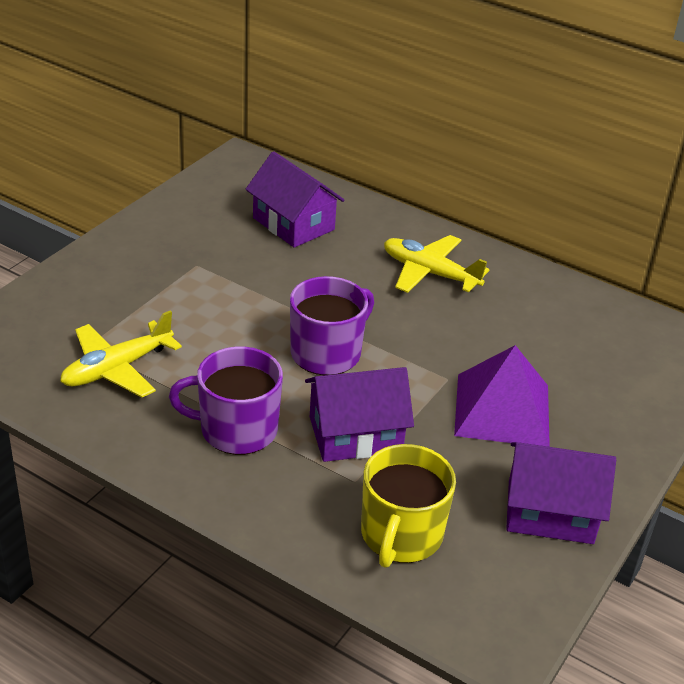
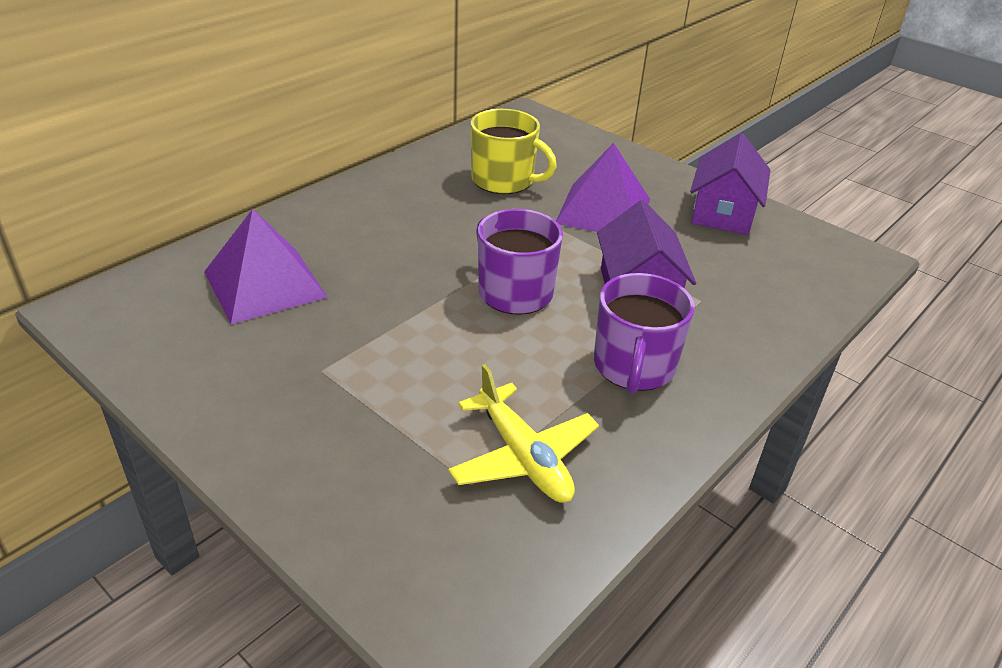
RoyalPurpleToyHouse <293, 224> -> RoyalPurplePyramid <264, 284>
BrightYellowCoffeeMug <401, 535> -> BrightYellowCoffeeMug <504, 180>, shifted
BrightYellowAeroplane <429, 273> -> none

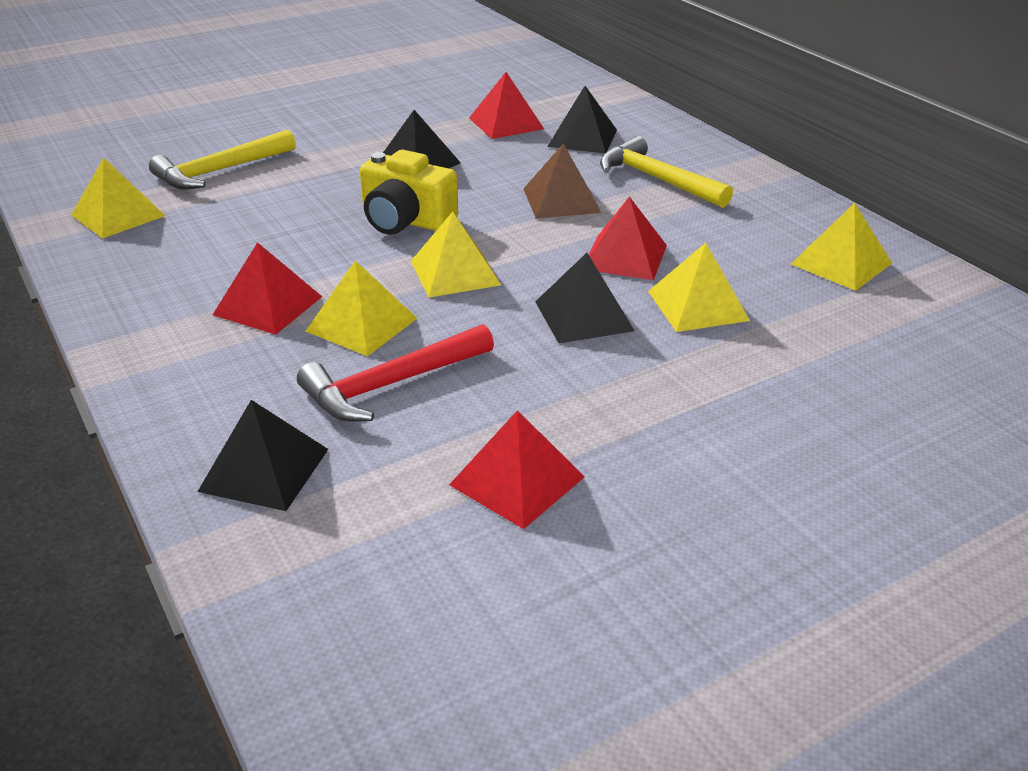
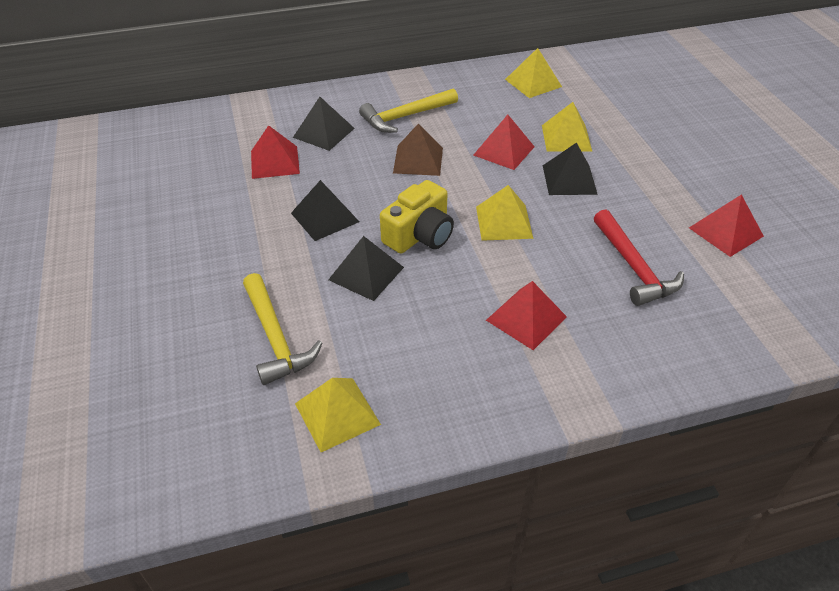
EbonyPyramid <264, 469> -> EbonyPyramid <366, 273>, shifted
BrightYellowPyramid <362, 324> -> none

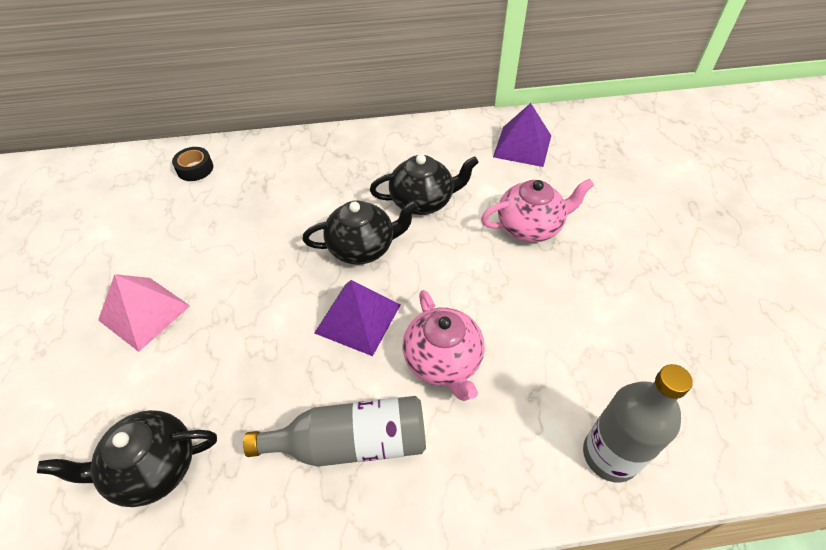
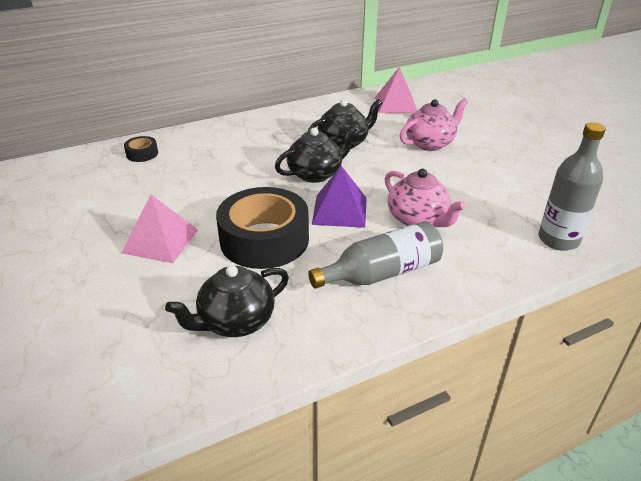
none -> EbonyTape <264, 239>
RoyalPurplePyramid <522, 146> -> RosyPyramid <396, 104>

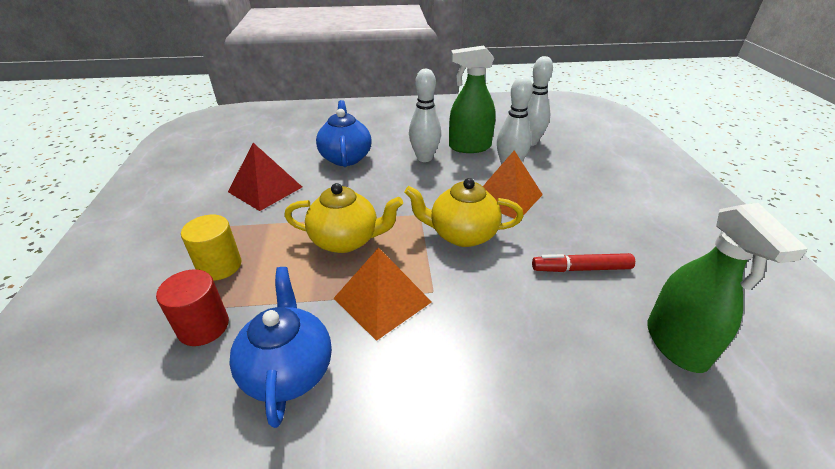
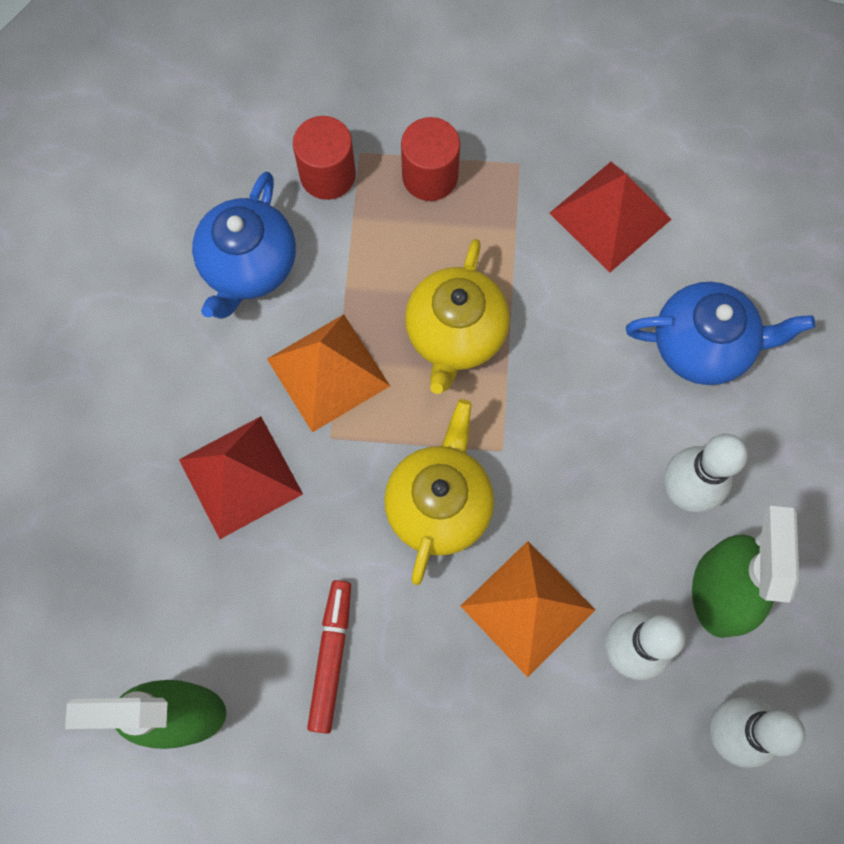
none -> RedPyramid <240, 476>
BlueTeapot <288, 369> -> BlueTeapot <249, 266>, 105 degrees clockwise
BrightYellowCylinder <219, 266> -> RedCylinder <430, 176>

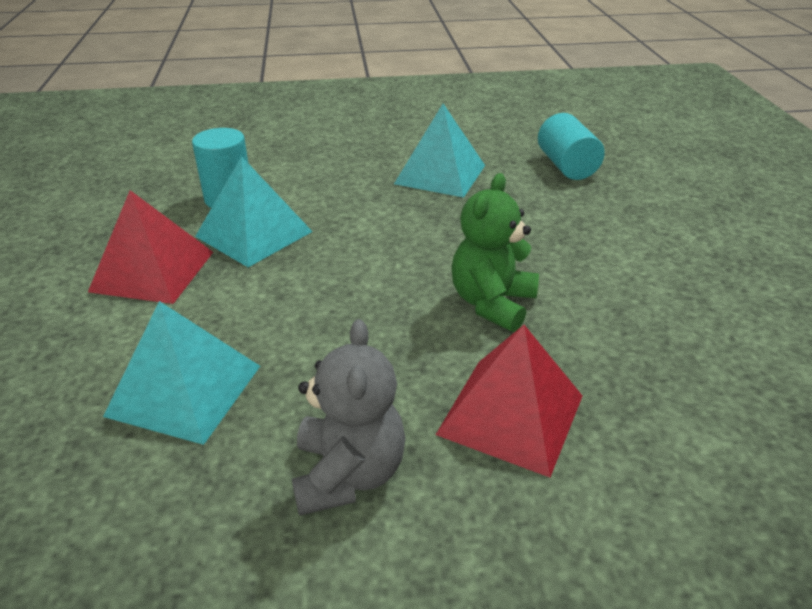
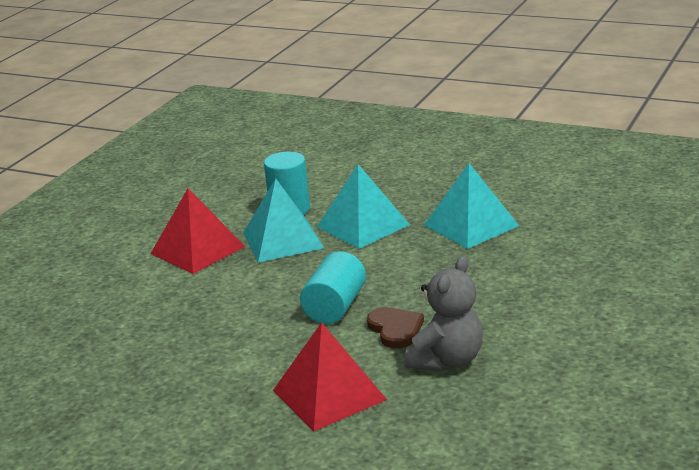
TealCylinder <566, 166> -> TealCylinder <335, 307>, shifted
TealPyramid <185, 390> -> TealPyramid <363, 226>, shifted
GreenTeddyBear <492, 303> -> DarkBrownLoveHeart <395, 329>
AshGreyTeddyBear <348, 474> -> AshGreyTeddyBear <447, 360>, shifted

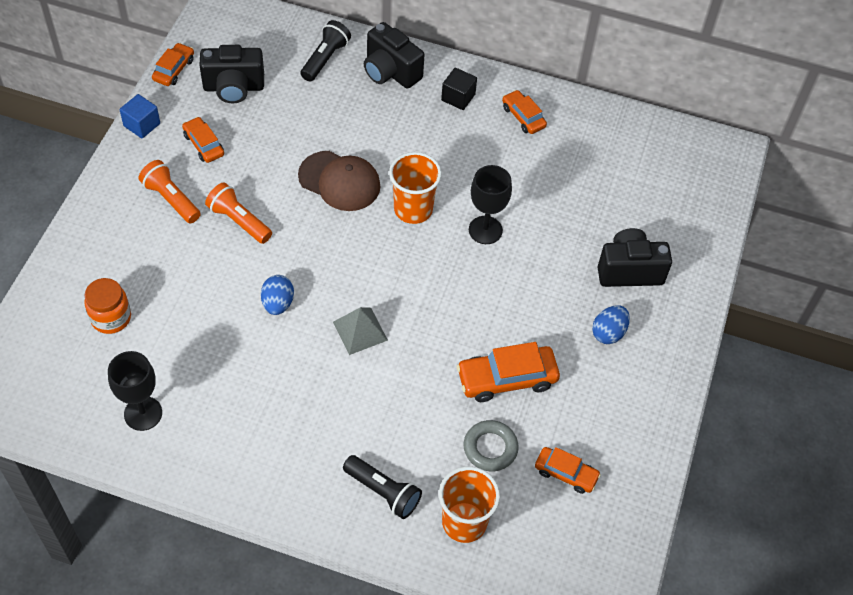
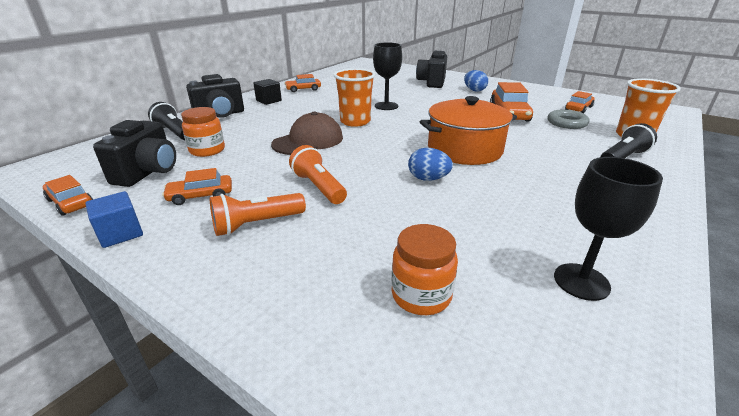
none -> BrightOrangePreserveJar <207, 150>
BrightOrangeFlashlight <239, 221> -> BrightOrangeFlashlight <318, 187>, 90 degrees clockwise
AshGreyPyramid <360, 331> -> BrightOrangePot <464, 149>

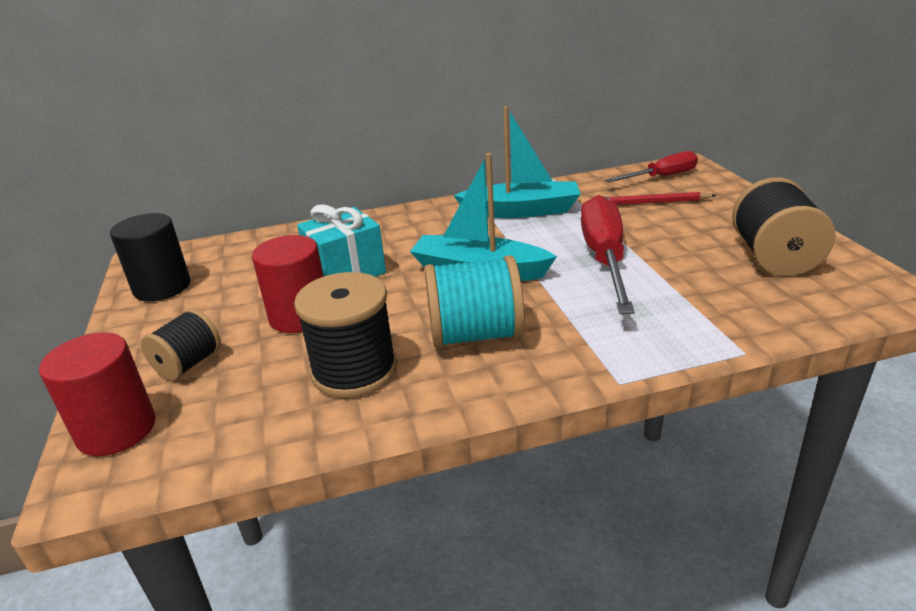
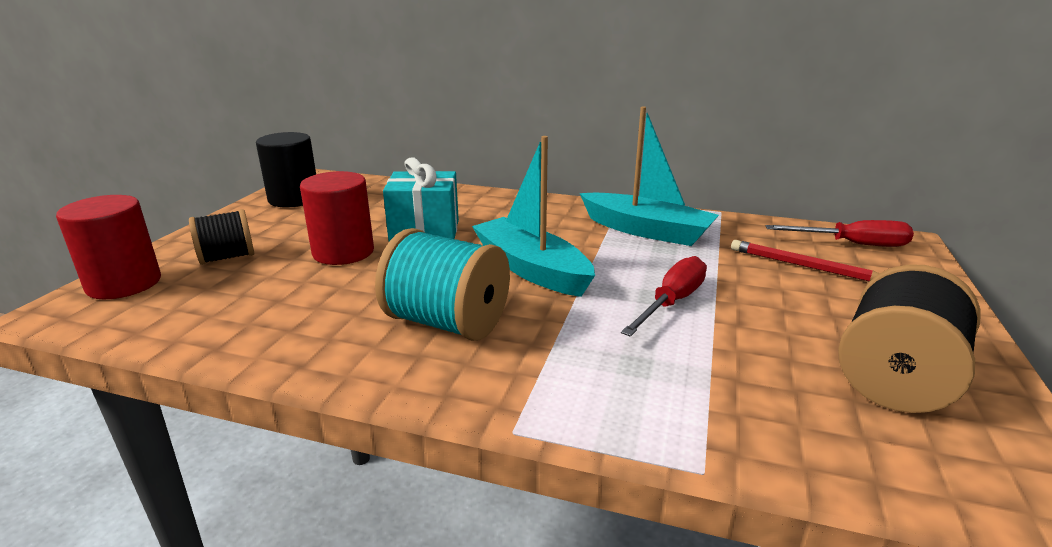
RedFlatScrewdriver <605, 258> -> RedFlatScrewdriver <672, 302>, x0.63
EbonySpool <354, 371> -> none

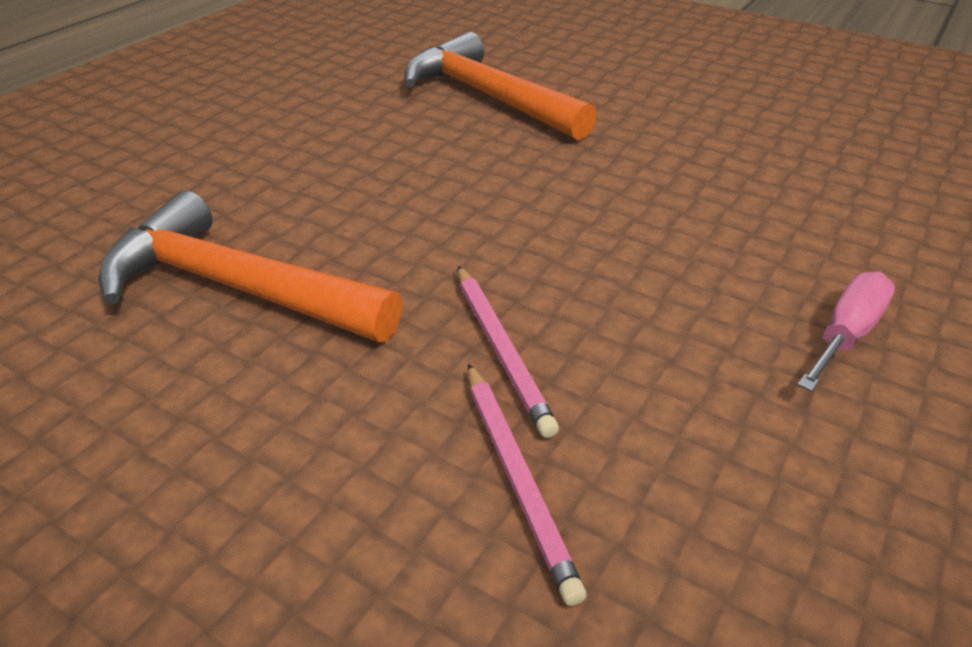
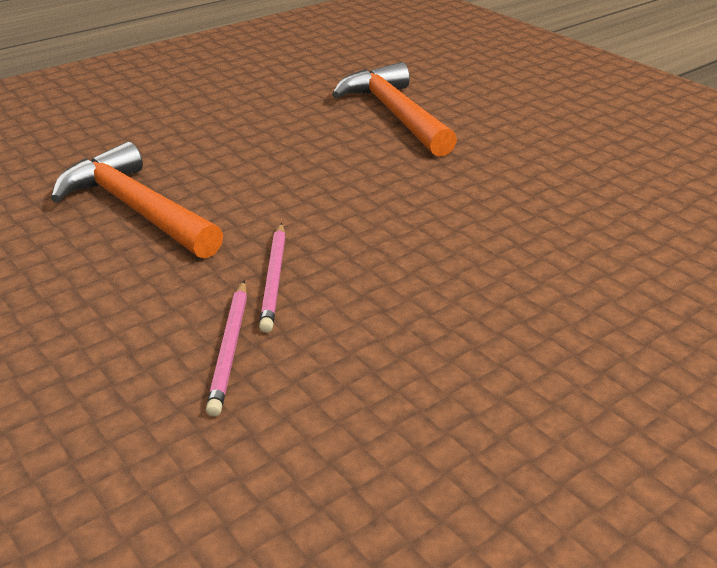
RosyFlatScrewdriver <846, 334> -> none

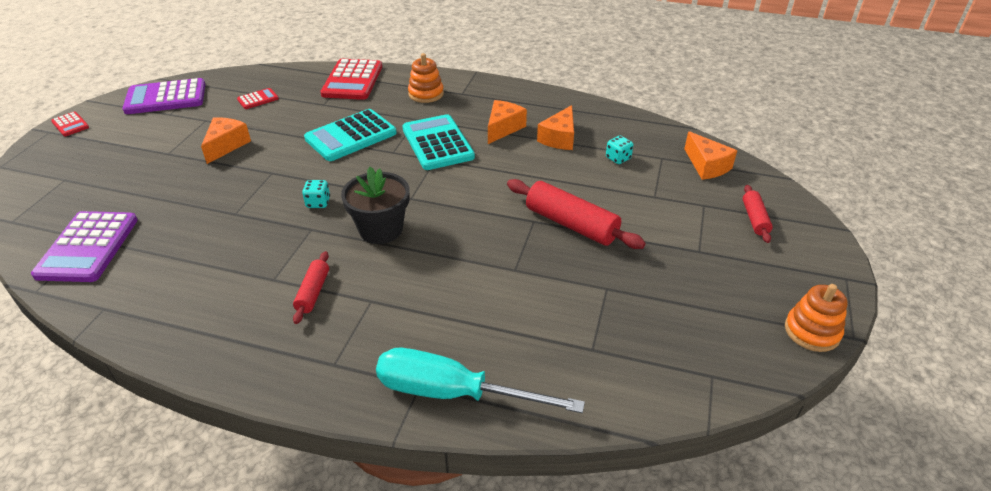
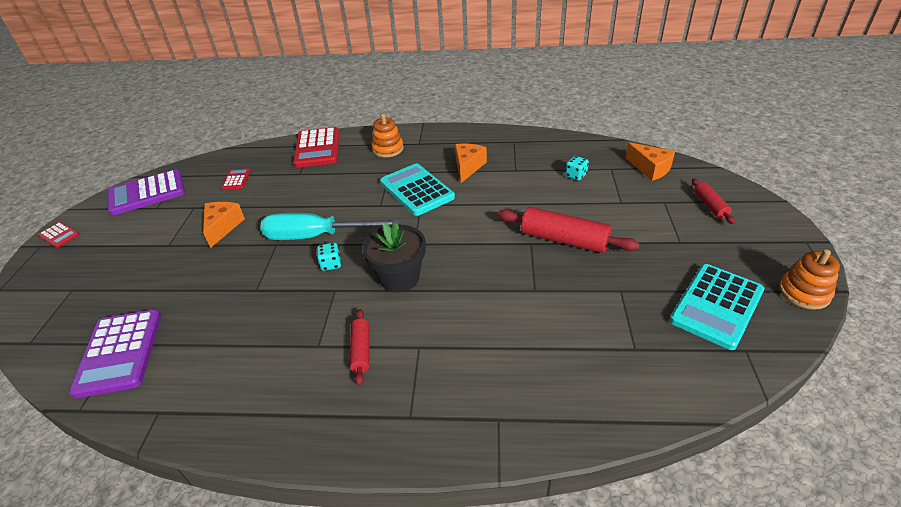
RedPocketCalculator <258, 99> -> RedPocketCalculator <236, 179>, 45 degrees counterclockwise
TealFlatScrewdriver <453, 393> -> TealFlatScrewdriver <316, 236>, shifted
TealPocketCalculator <351, 136> -> TealPocketCalculator <716, 306>, shifted
BrightOrangeCheese <559, 138> -> none

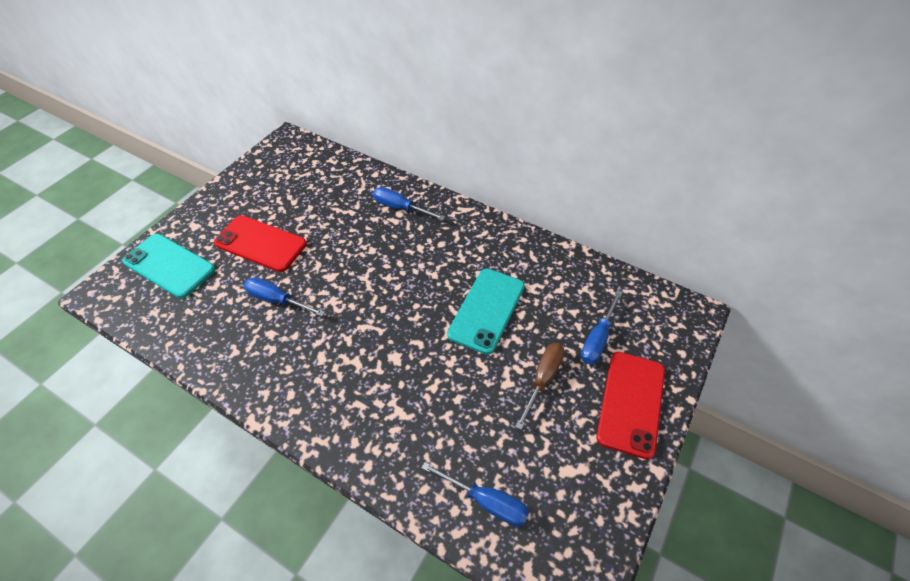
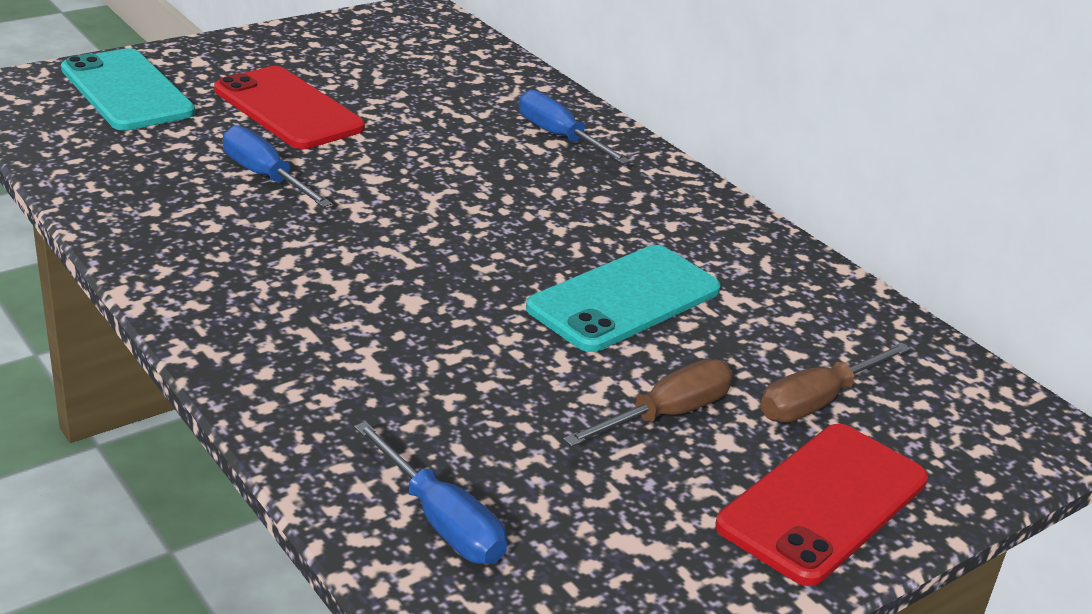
BlueFlatScrewdriver <597, 339> -> DarkBrownFlatScrewdriver <817, 401>

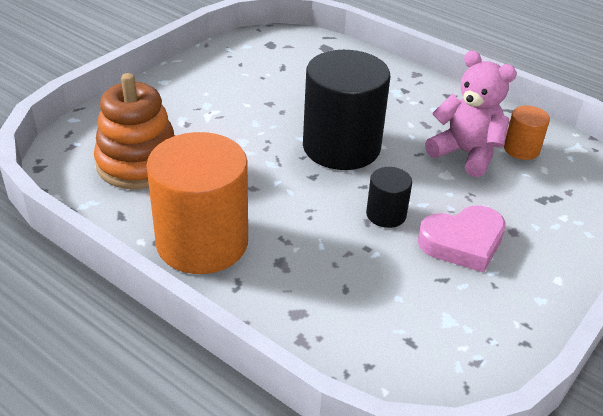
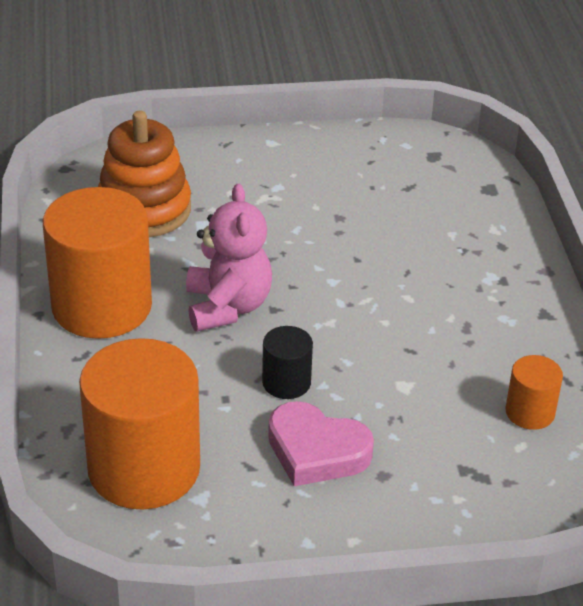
none -> BrightOrangeCylinder <144, 468>
RosyTeddyBear <466, 154> -> RosyTeddyBear <227, 307>, shifted
EbonyCylinder <341, 147> -> none

